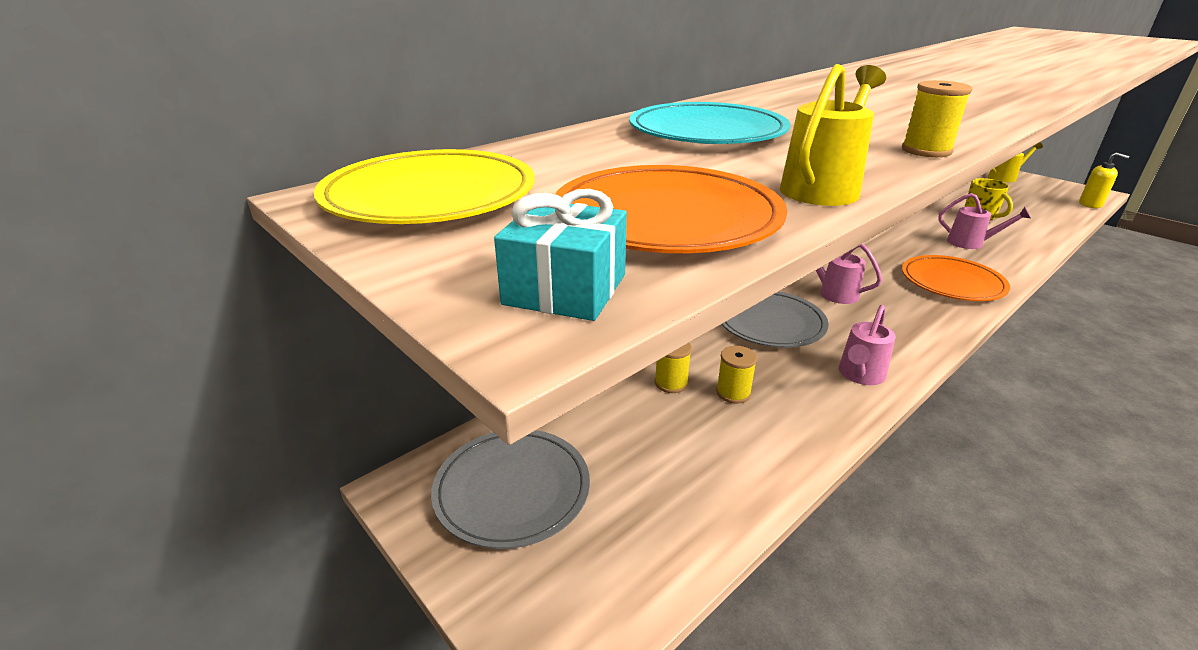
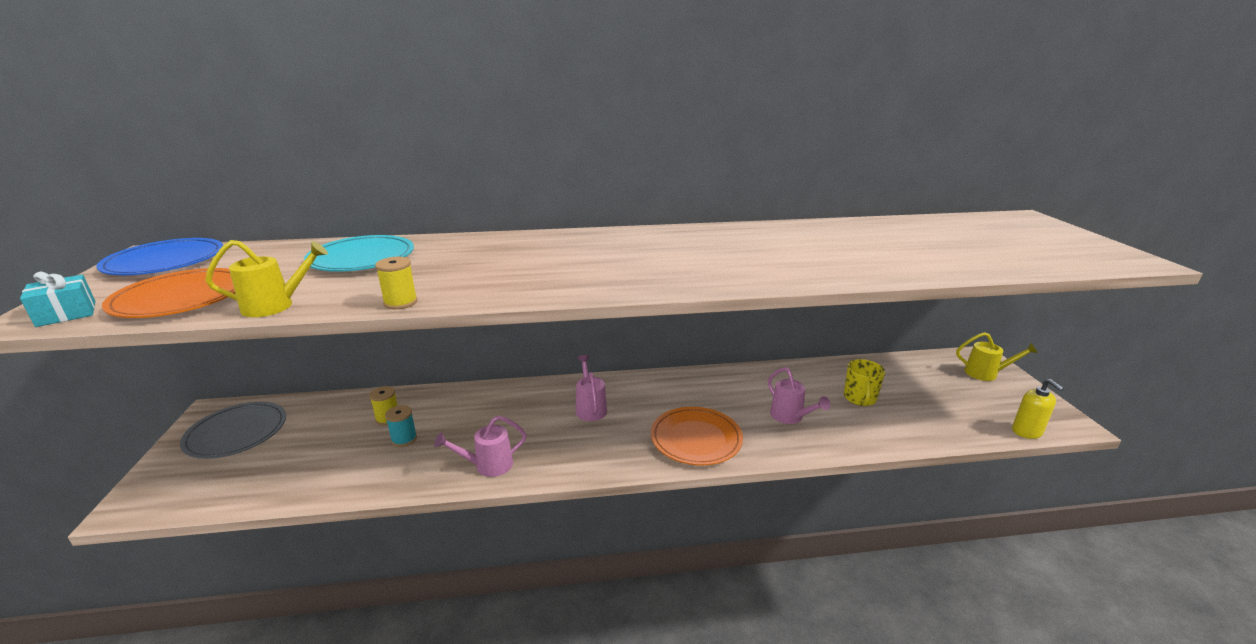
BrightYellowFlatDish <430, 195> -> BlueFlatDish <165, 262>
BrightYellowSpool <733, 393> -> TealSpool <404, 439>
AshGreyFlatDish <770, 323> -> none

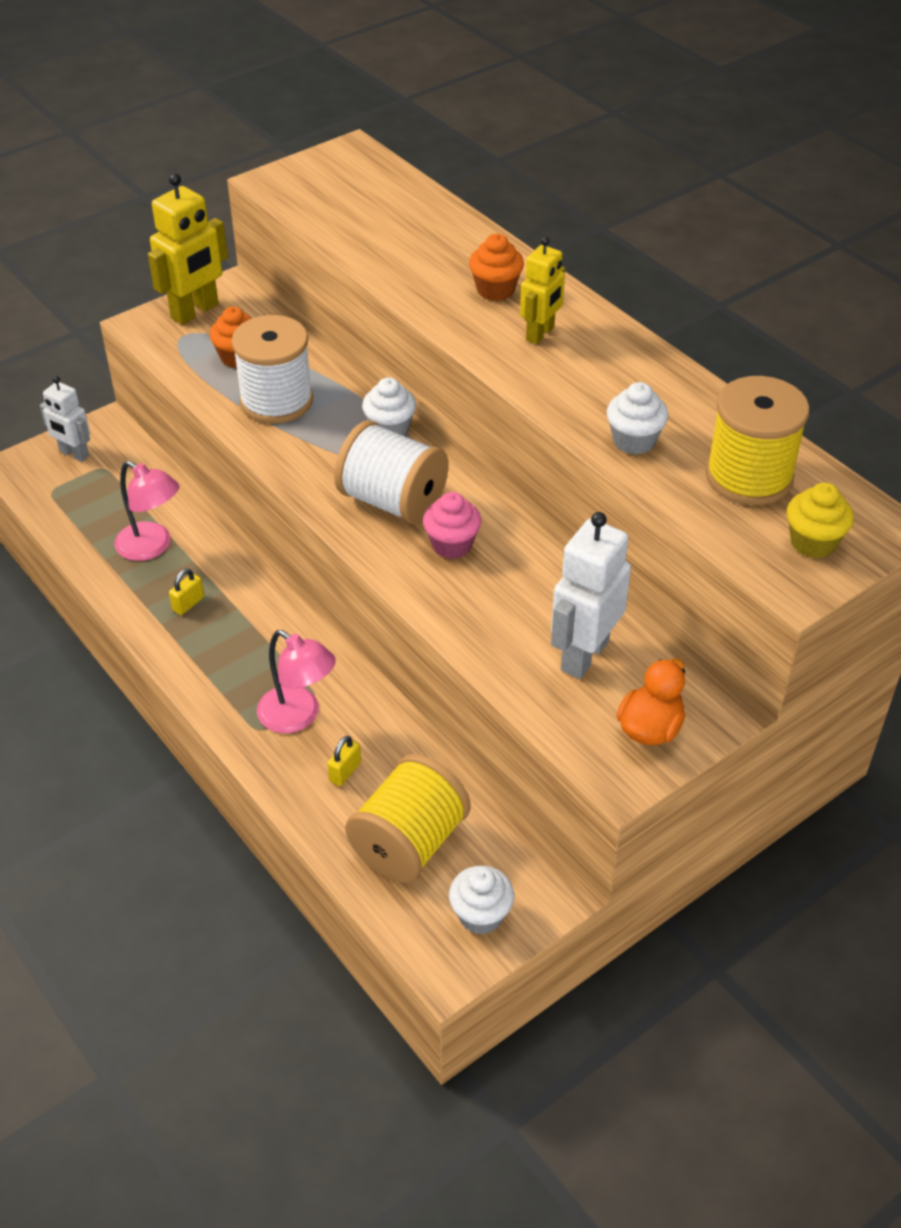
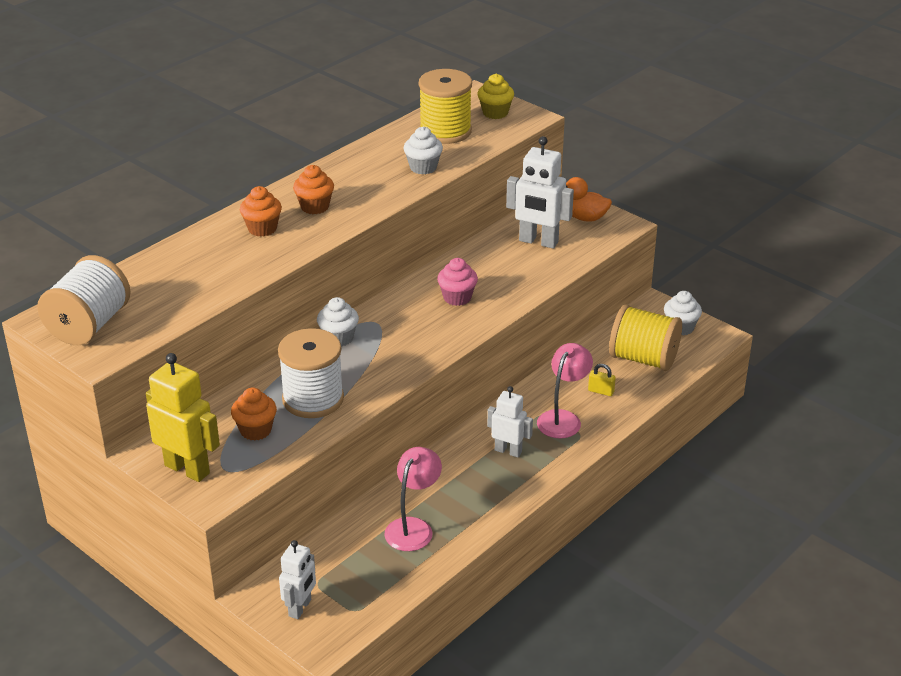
PureWhiteSpool <392, 501> -> PureWhiteSpool <89, 325>, shifted
BrightYellowToyRobot <540, 334> -> BrightOrangeCupcake <315, 207>
none -> PureWhiteToyRobot <508, 451>
BrightYellowPadlock <188, 604> -> none

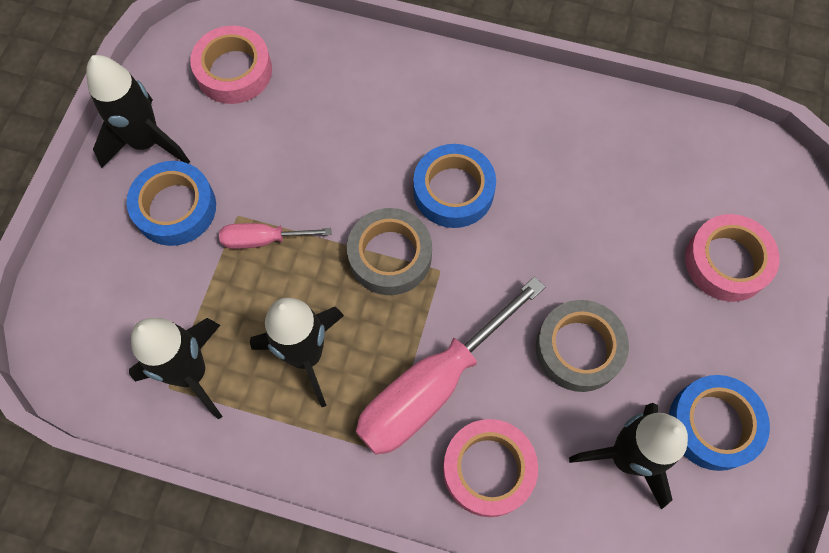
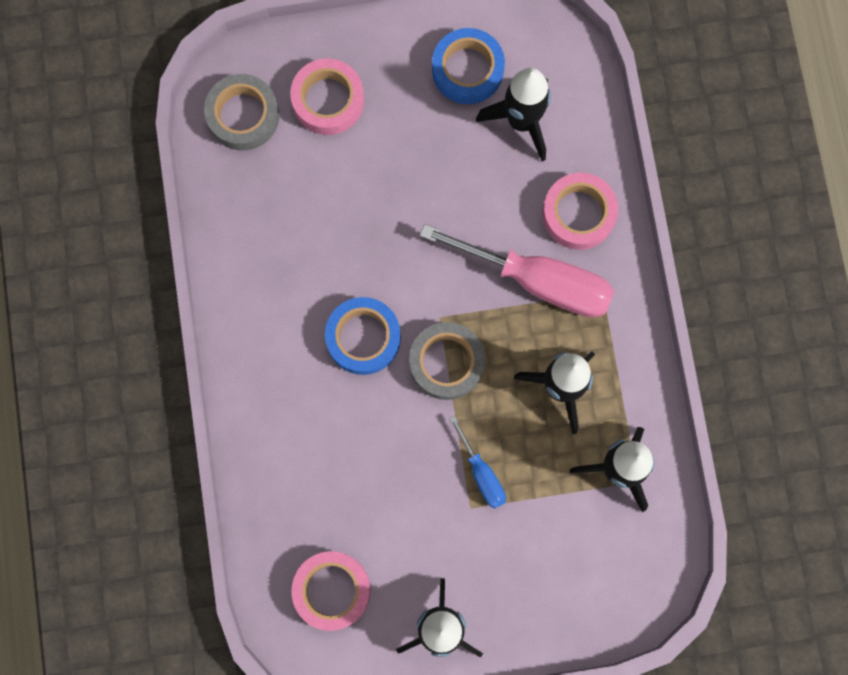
AshGreyTape <579, 349> -> AshGreyTape <243, 116>, shifted
RosyFlatScrewdriver <263, 239> -> BlueFlatScrewdriver <481, 474>
BlueTape <175, 208> -> none

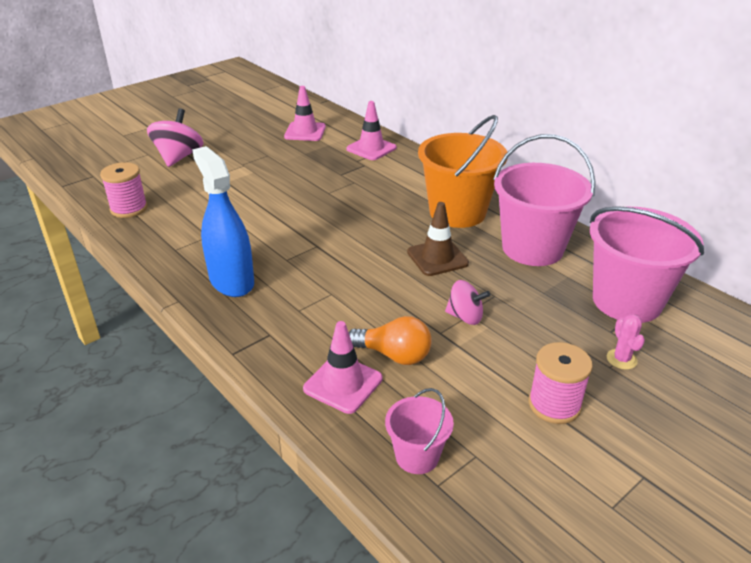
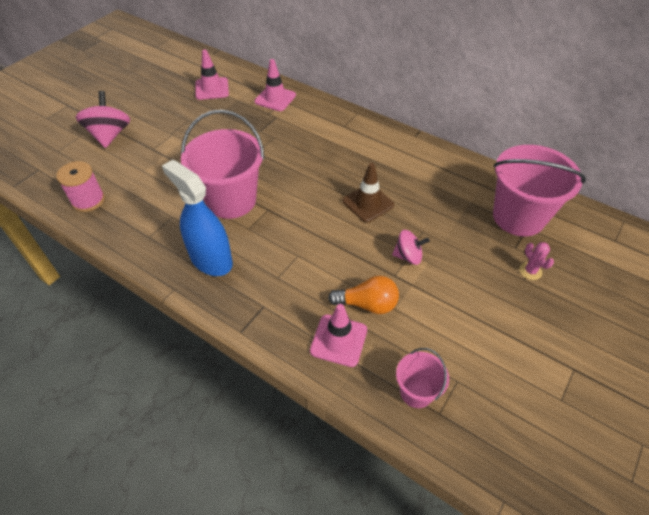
RosyPail <532, 248> -> RosyPail <231, 200>, shifted
BrightOrangePail <457, 212> -> none
RosySpool <554, 405> -> none

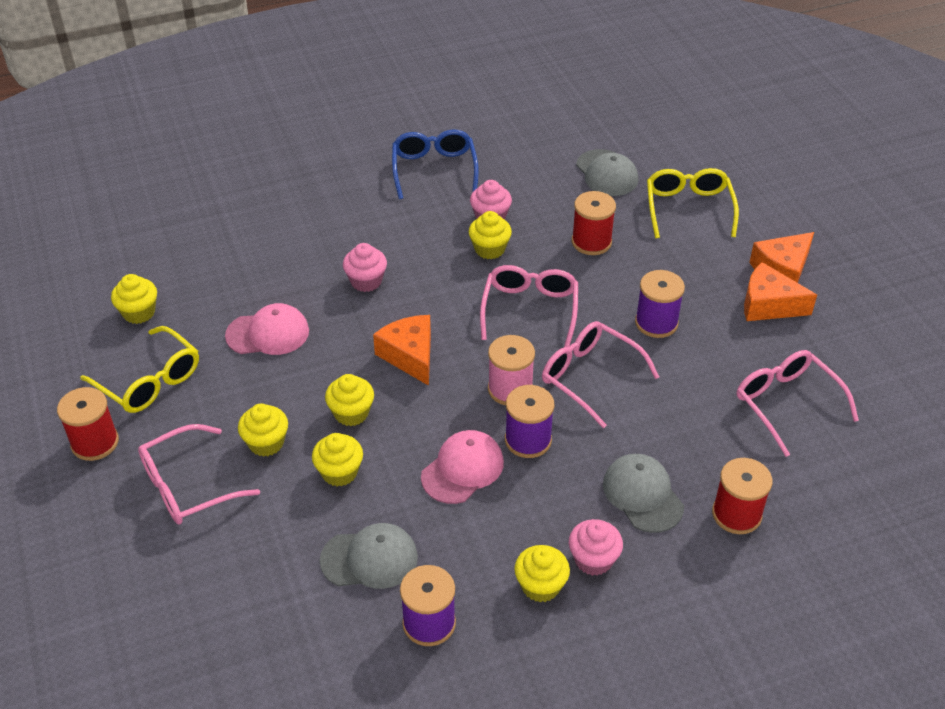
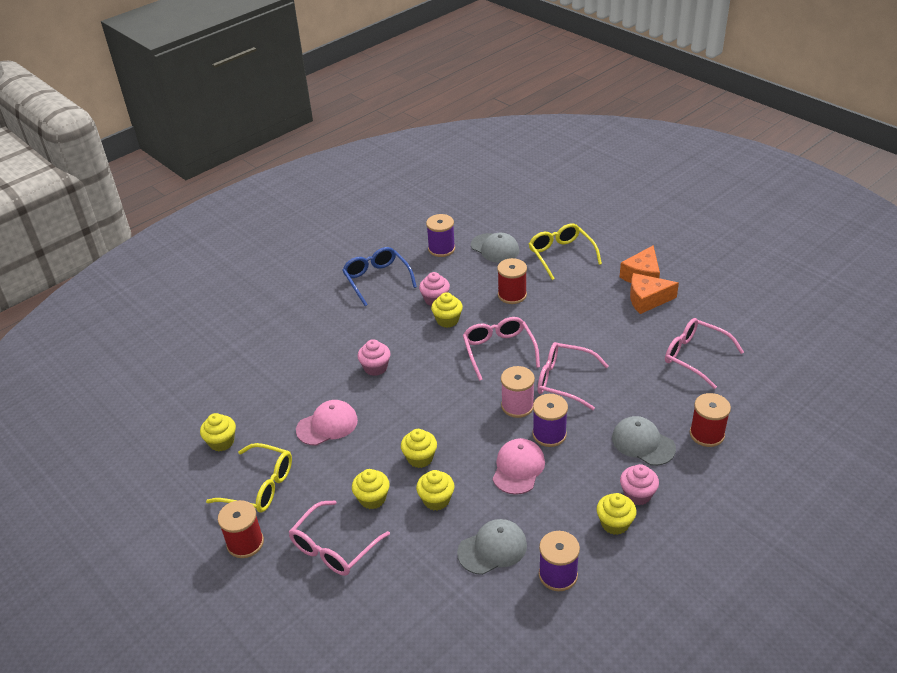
RoyalPurpleSpool <656, 323> -> RoyalPurpleSpool <441, 249>, shifted
BrightOrangeCheese <410, 356> -> none

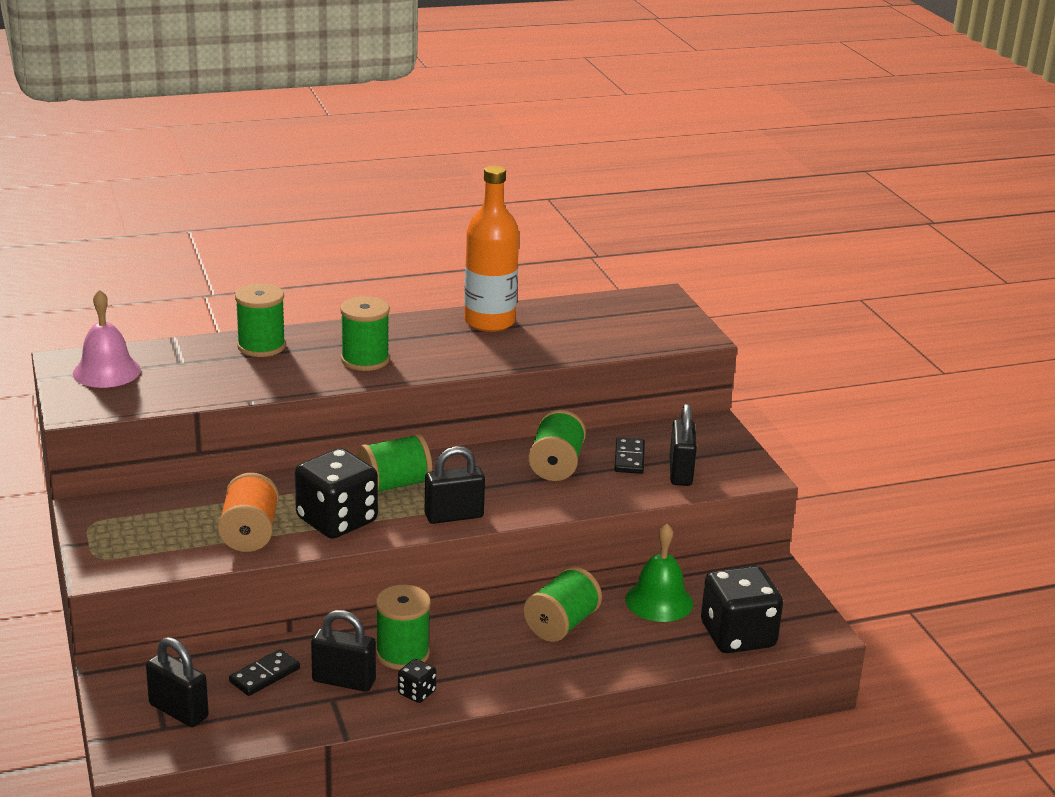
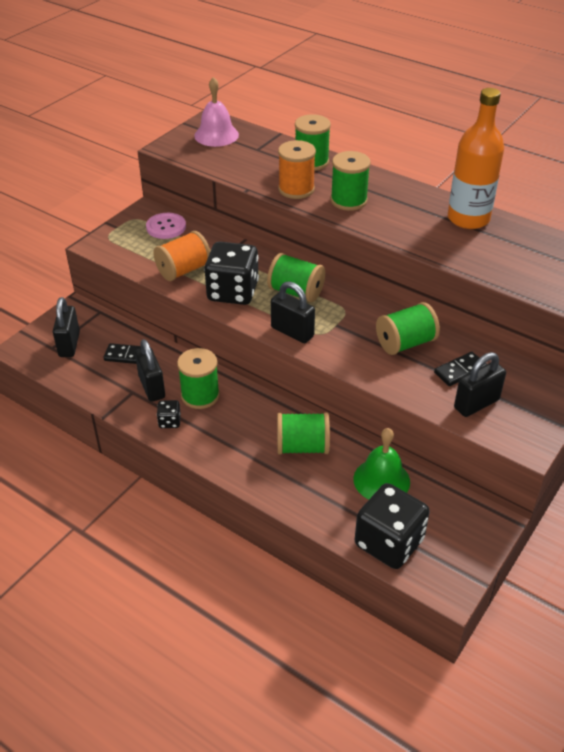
none -> RosyButton <166, 227>
none -> BrightOrangeSpool <296, 189>

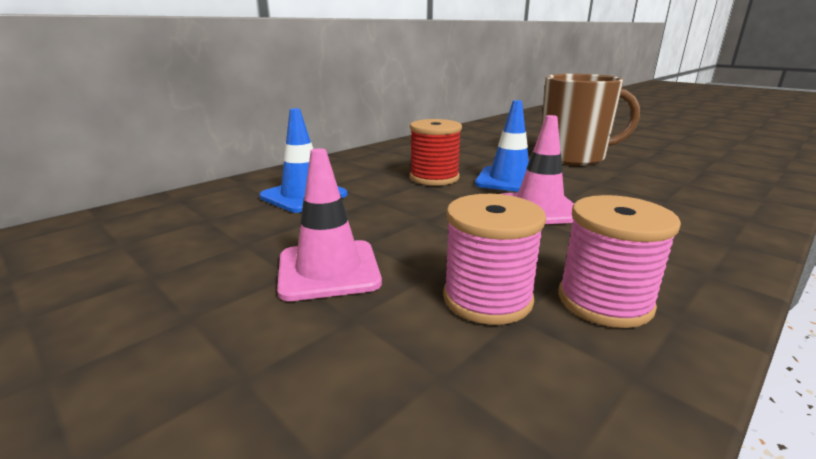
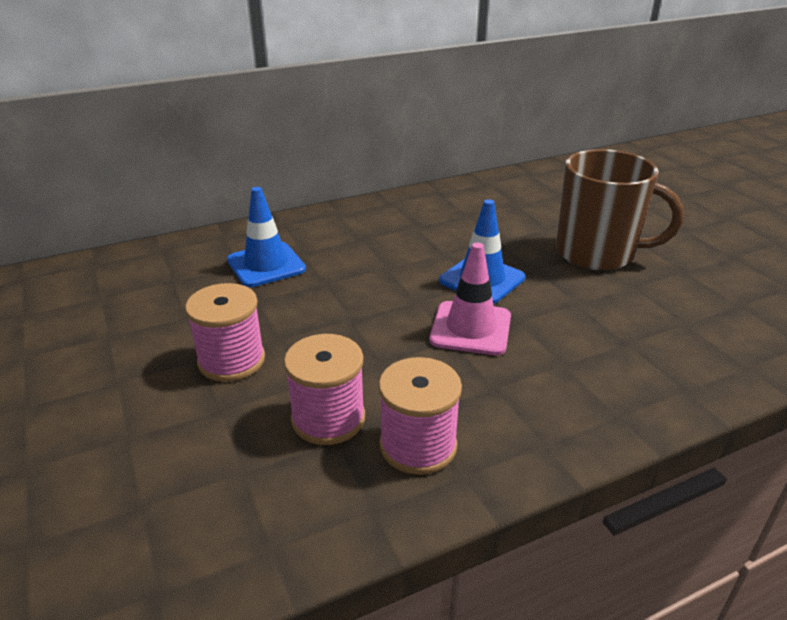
RosySafetyCone <328, 270> -> RosySpool <231, 360>
RedSpool <434, 178> -> none

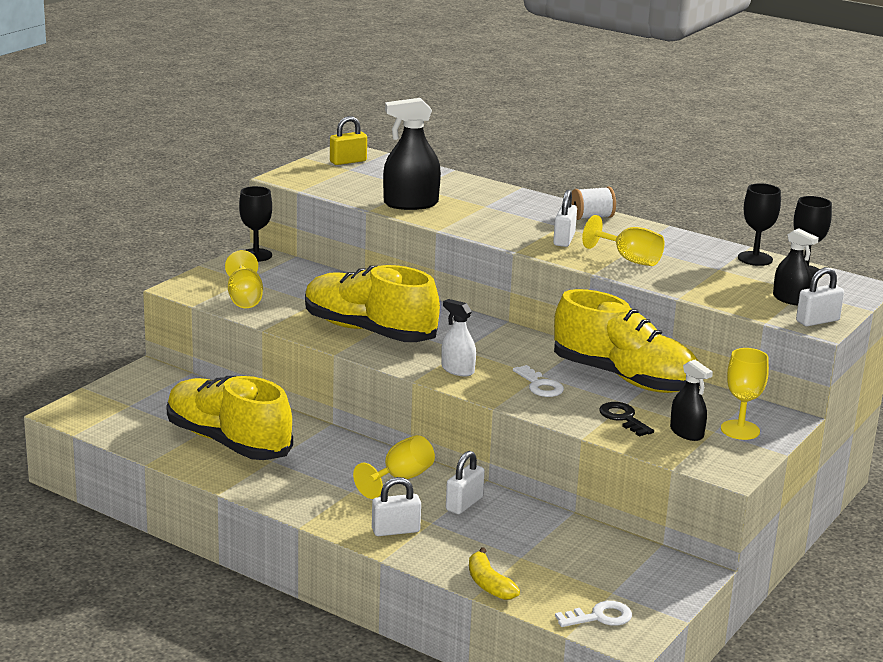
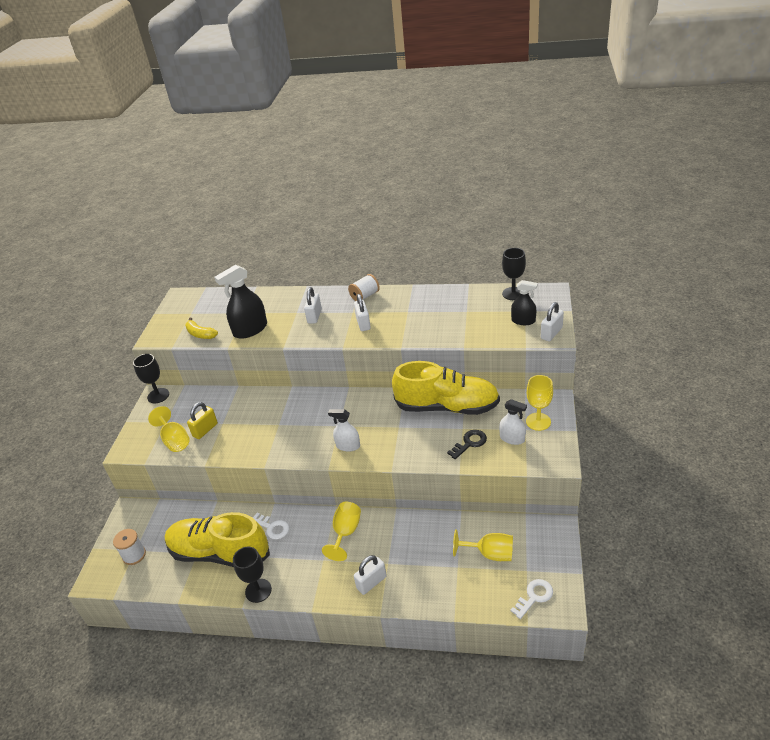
none -> PureWhiteSpool <134, 555>
BrightYellowBanana <489, 584> -> BrightYellowBanana <200, 334>, shifted
BrightYellowPadlock <348, 161> -> BrightYellowPadlock <205, 430>, shifted
EbonyGoblet <755, 259> -> EbonyGoblet <258, 590>, shifted
PureWhiteDoorKey <540, 385> -> PureWhiteDoorKey <272, 527>, shifted
PureWhitePadlock <464, 504> -> PureWhitePadlock <314, 316>, shifted
EbonyDoorKey <623, 418> -> EbonyDoorKey <469, 443>, 105 degrees clockwise
BrightYellowGoblet <629, 259> -> BrightYellowGoblet <490, 554>, shifted
EbonySprayer <686, 433> -> PureWhiteSprayer <512, 438>
BrightYellowShoe <369, 331> -> none

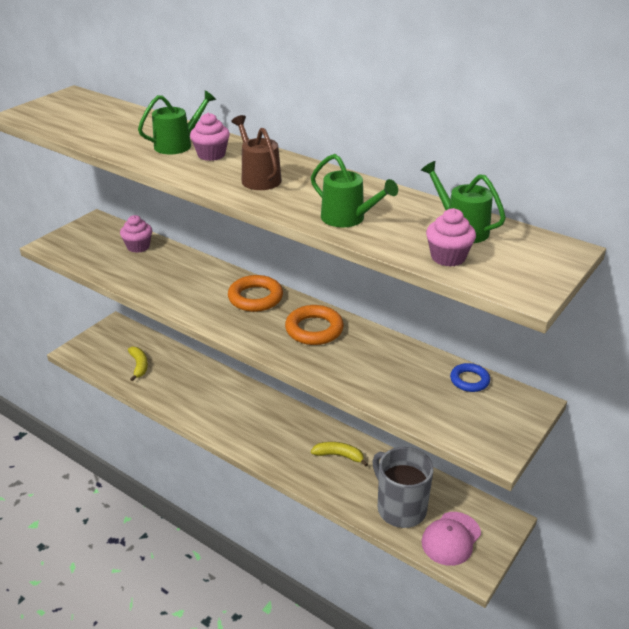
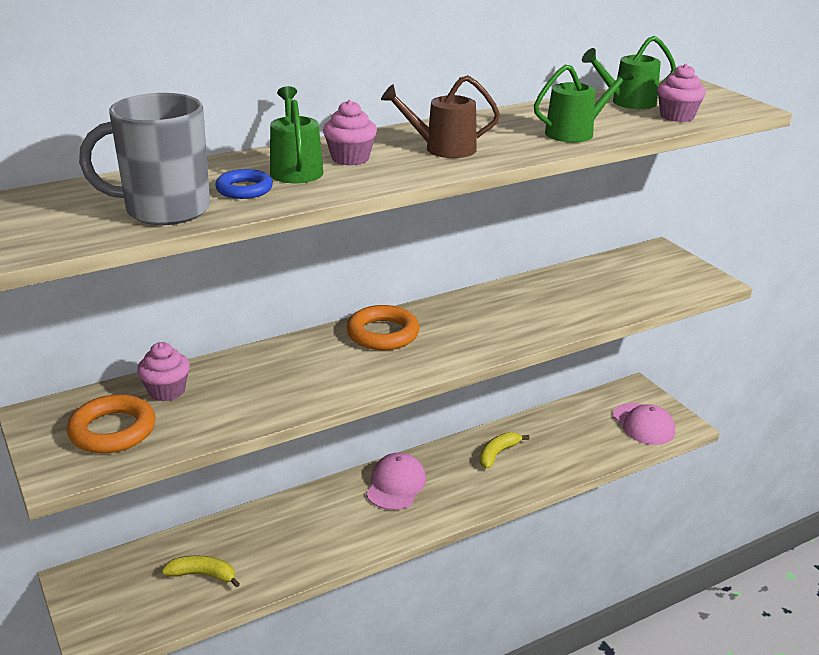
BrightOrangeHoop <314, 329> -> BrightOrangeHoop <113, 430>, shifted
AshGreyCoffeeMug <400, 508> -> AshGreyCoffeeMug <165, 210>, shifted
BlueHoop <469, 380> -> BlueHoop <244, 189>, shifted
none -> RosyPeakedCap <396, 485>

